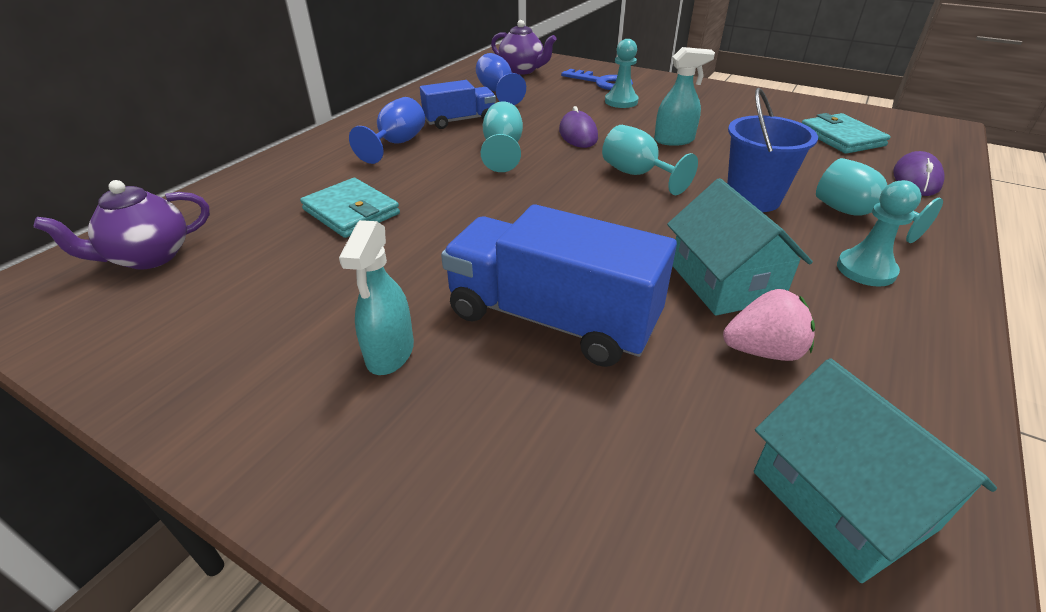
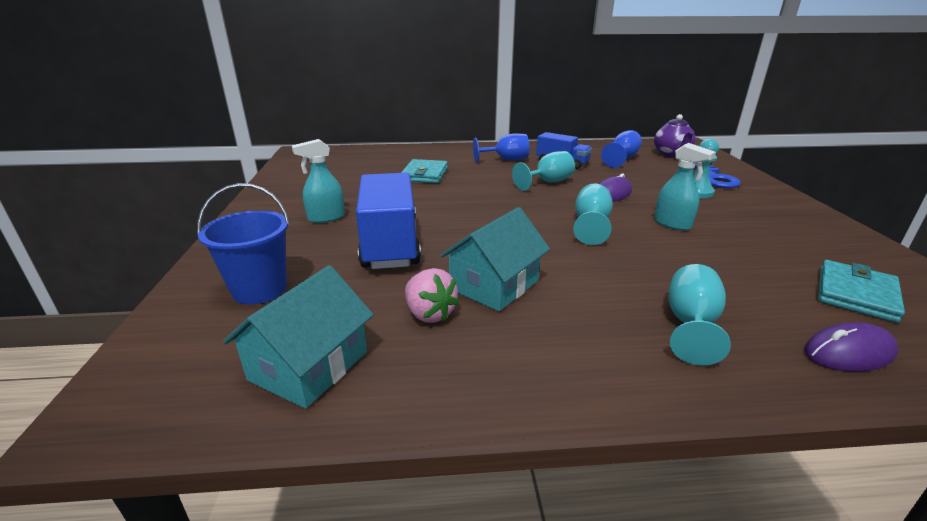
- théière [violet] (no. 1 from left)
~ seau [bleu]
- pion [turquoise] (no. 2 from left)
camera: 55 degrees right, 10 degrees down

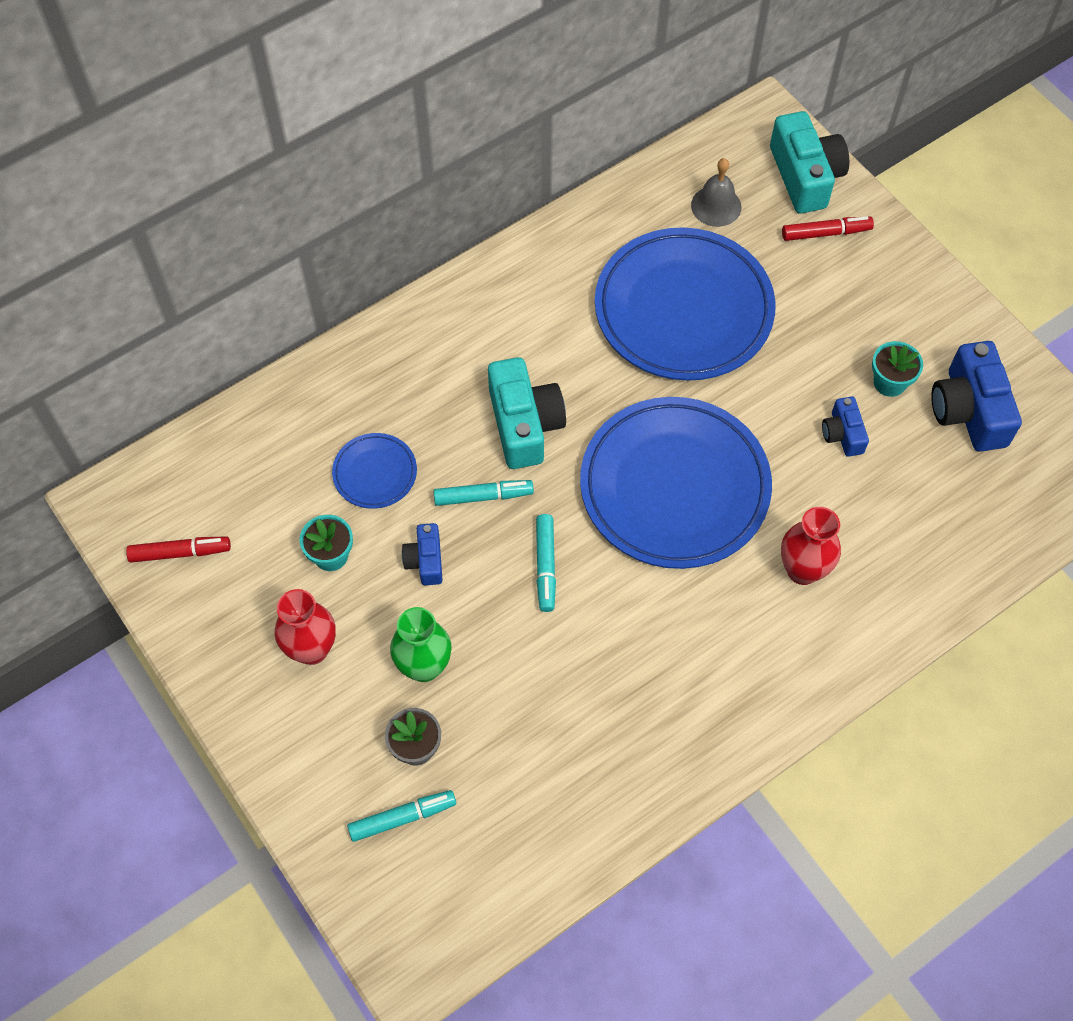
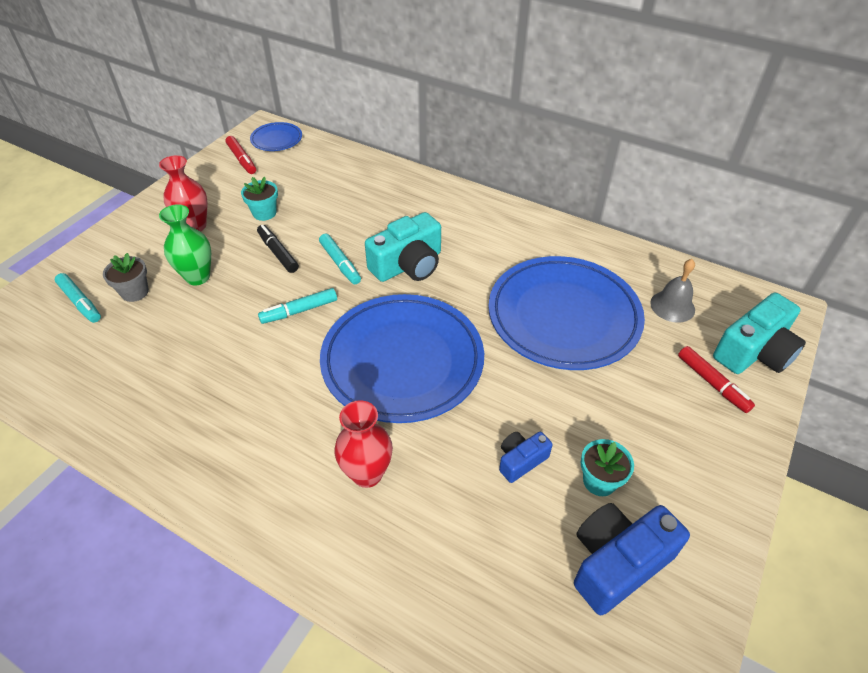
~ assiette [bleu] (no. 1 from left)
~ appareil photo [bleu] (no. 1 from left) to feutre [noir]
camera: 65 degrees right, 15 degrees down

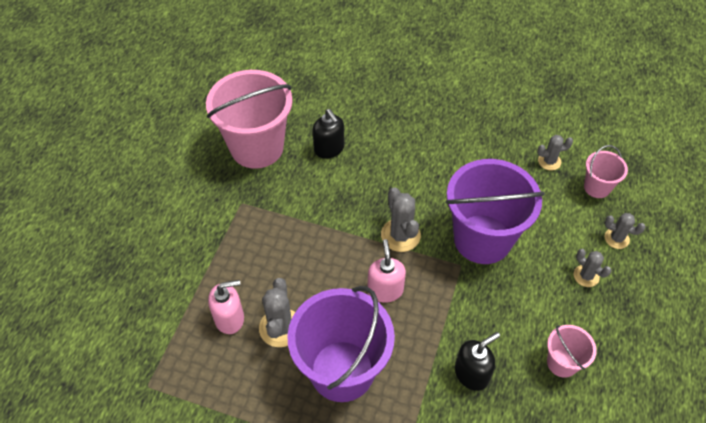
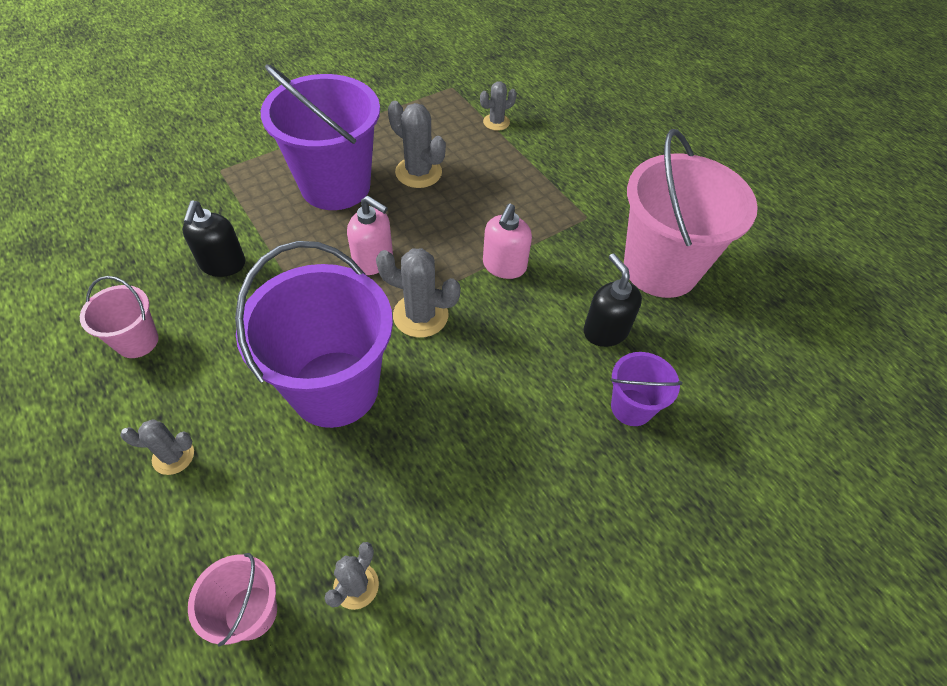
~ distributeur de savon [rose] (no. 1 from left in the first image) to distributeur de savon [rose] (no. 2 from left)
~ distributeur de savon [noir] (no. 1 from left in the first image) 60 degrees clockwise
~ cactus [gris] (no. 5 from left)
+ seau [violet] (no. 3 from left)
camera: 125 degrees right, 0 degrees up

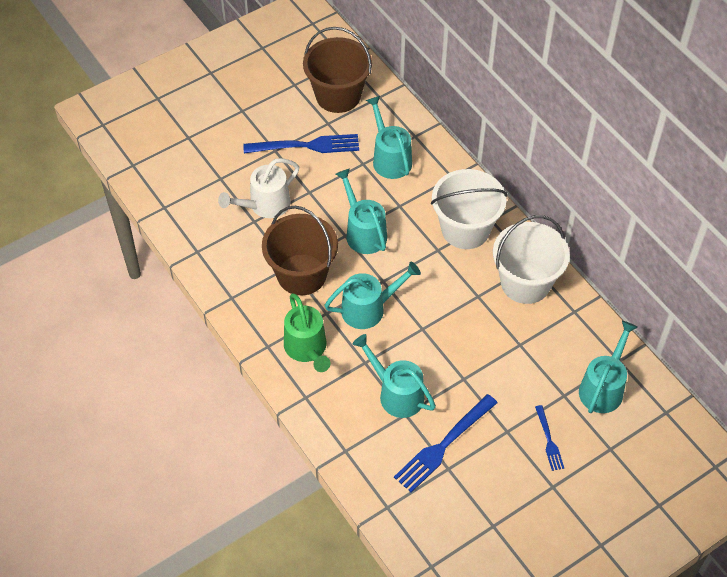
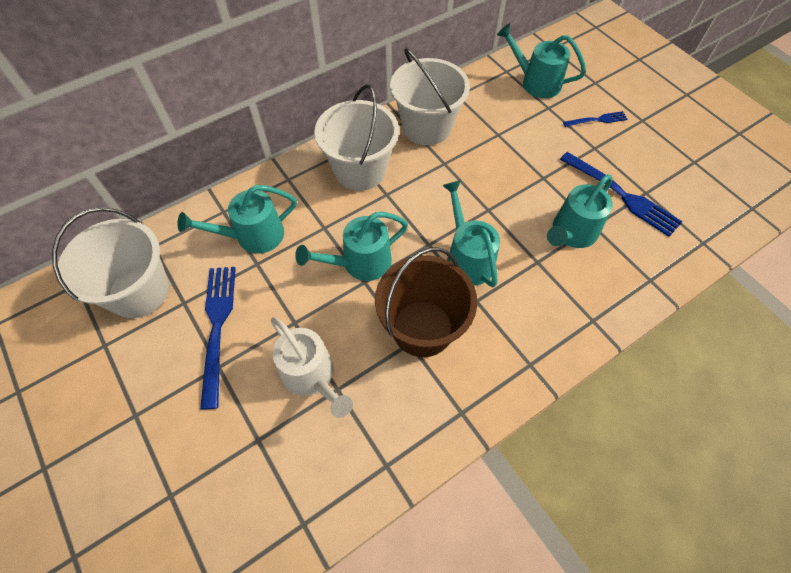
- arrosoir [vert]
~ seau [marron] (no. 2 from left) to seau [blanc] (no. 1 from left)
camera: 90 degrees left, 5 degrees up

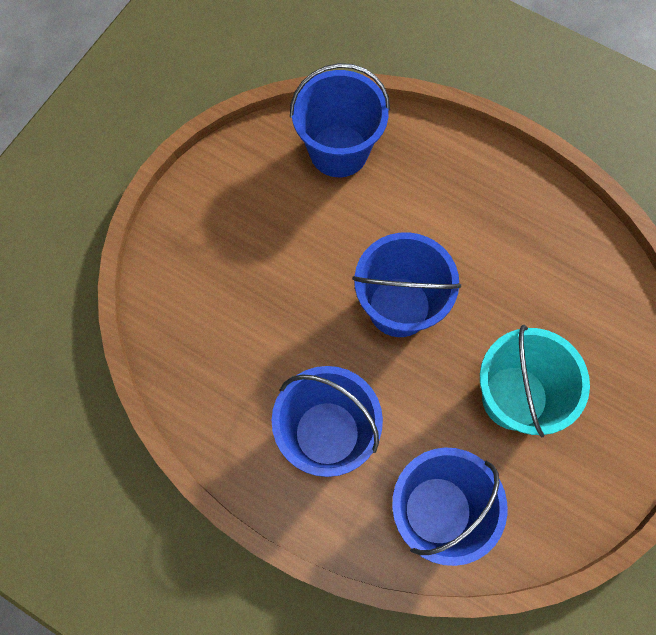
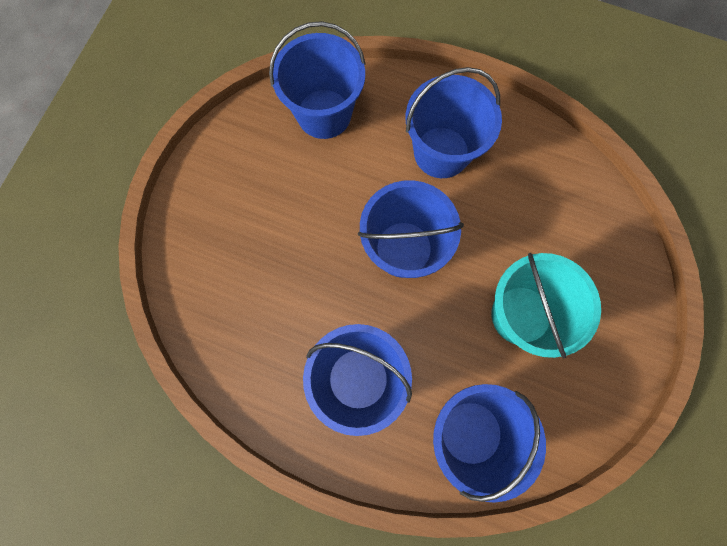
+ seau [bleu] (no. 4 from left)
camera: 10 degrees left, 5 degrees up

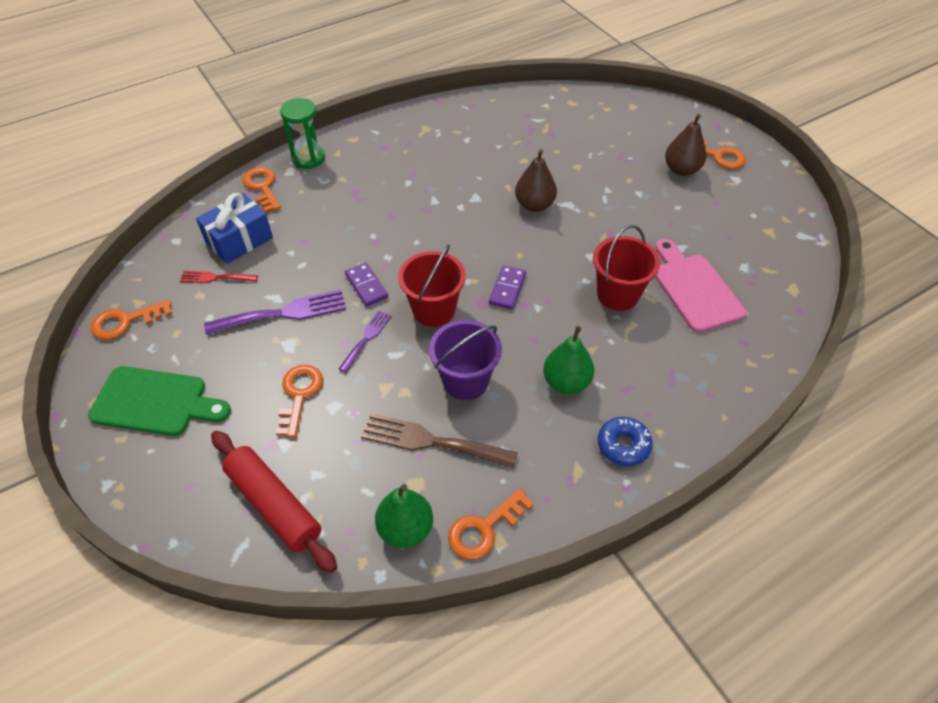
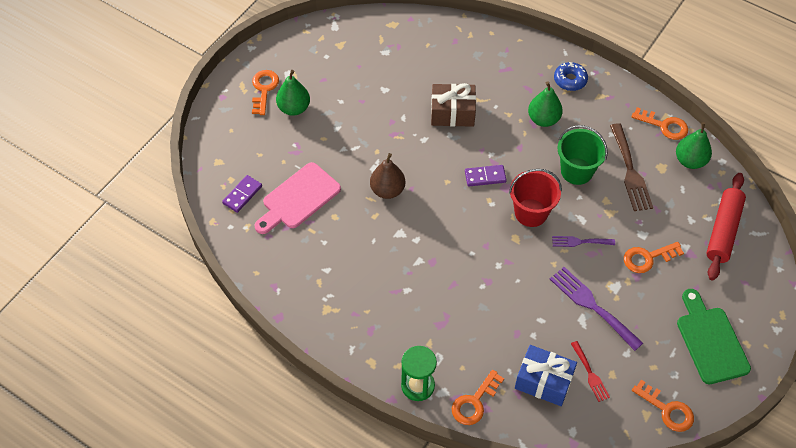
~ domino [violet] (no. 1 from left)
~ seau [violet] to seau [vert]
~ seau [rouge] (no. 2 from left) to cadeau [marron]
~ planche à découper [rose]
~ poire [marron] (no. 2 from left) to poire [vert] (no. 1 from left)
camera: 115 degrees left, 5 degrees up

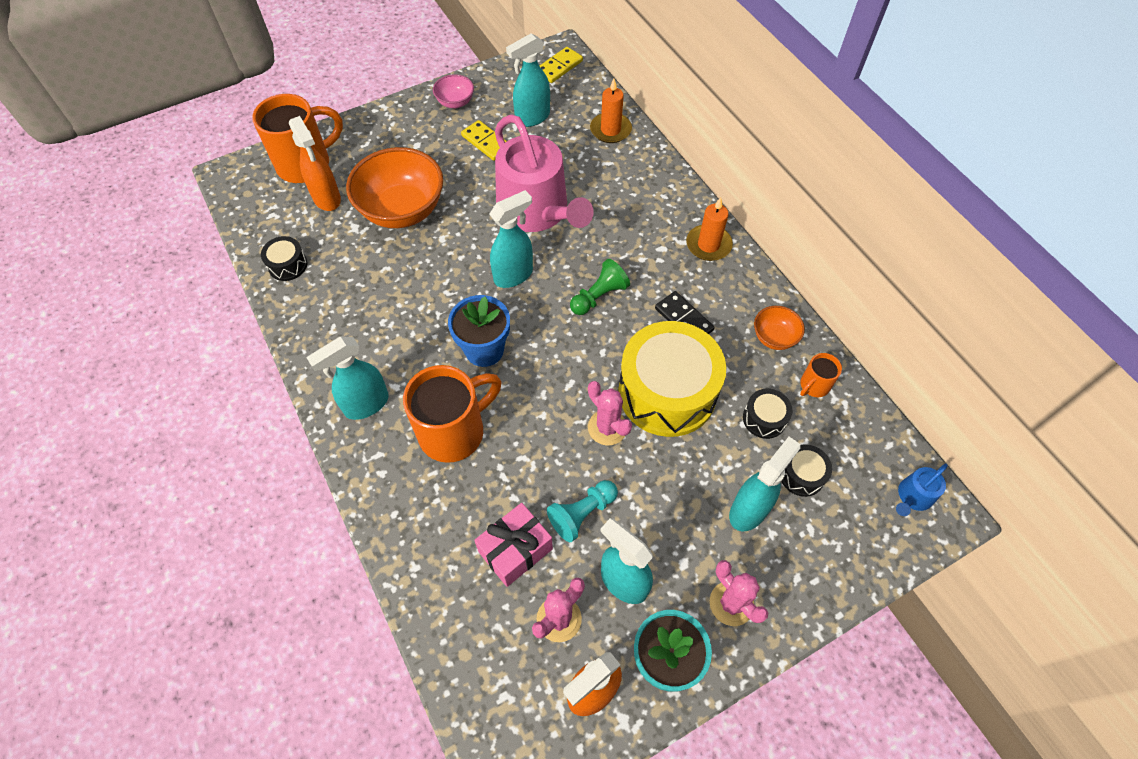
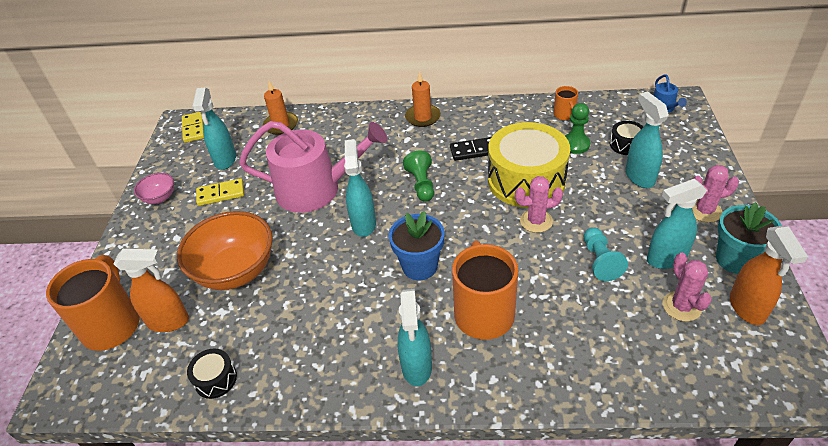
- cadeau [rose]
~ tambour [noir] (no. 2 from left) to pion [vert] (no. 2 from left)
- bol [orange] (no. 2 from left)
camera: 55 degrees left, 15 degrees down

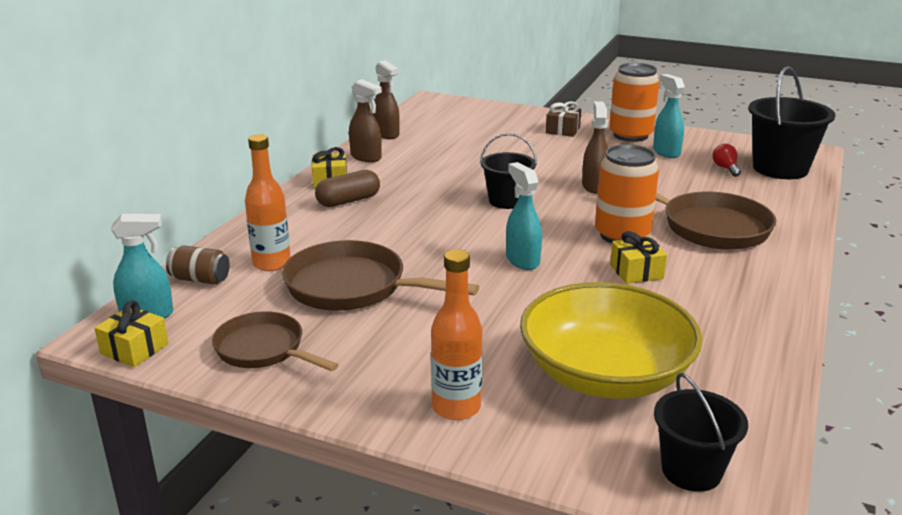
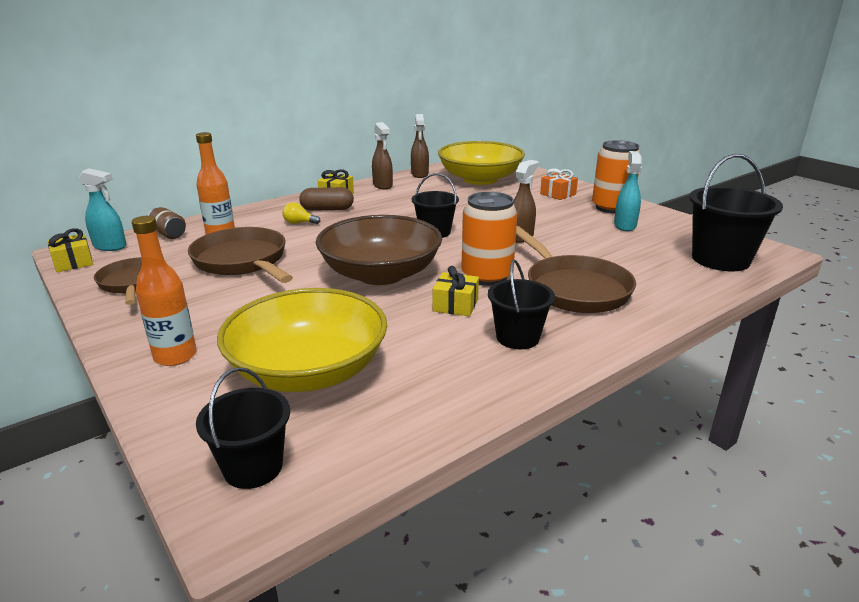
~ vaporisateur [turquoise] (no. 2 from left) to bol [marron]
~ cadeau [marron] to cadeau [orange]
- ampoule [rouge]
+ ampoule [jaune]
+ bol [jaune] (no. 2 from left)
+ seau [noir] (no. 3 from left)
camera: 30 degrees right, 0 degrees up

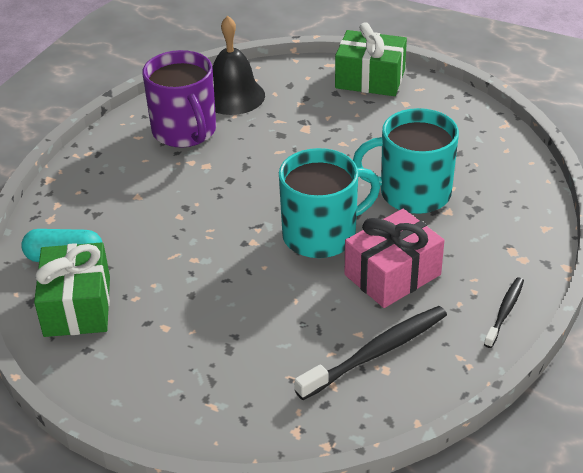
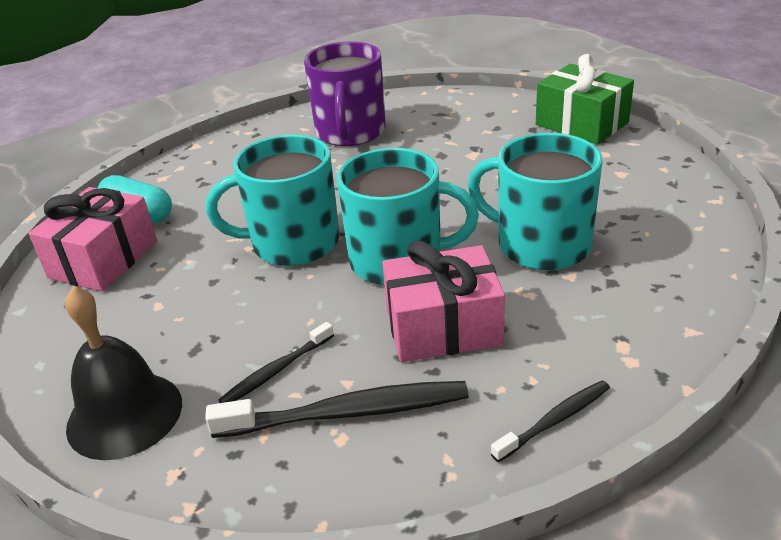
~ cadeau [vert] (no. 1 from left) to cadeau [rose] (no. 1 from left)
~ cloche [noir]
+ tasse [turquoise] (no. 1 from left)
+ brosse à dents [noir] (no. 1 from left)
camera: 30 degrees right, 5 degrees down

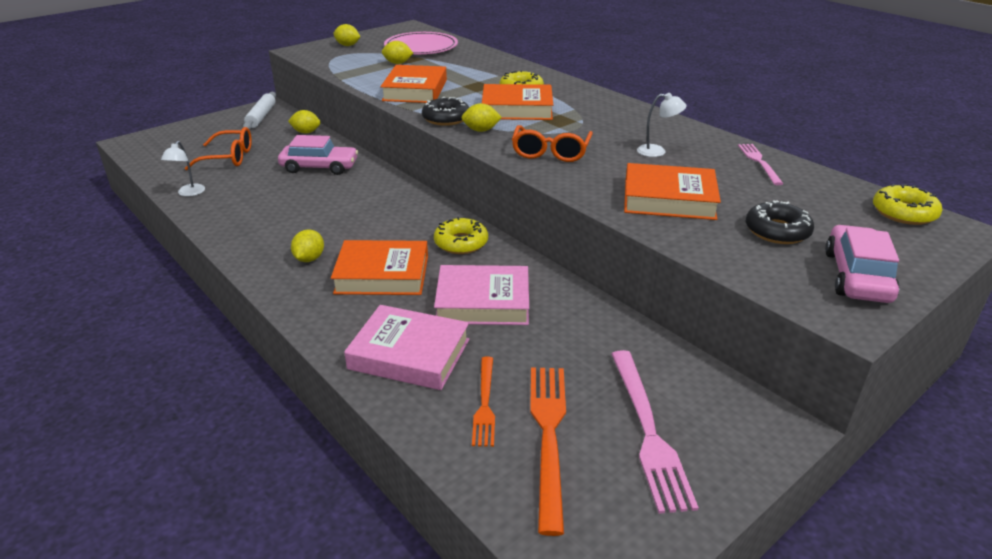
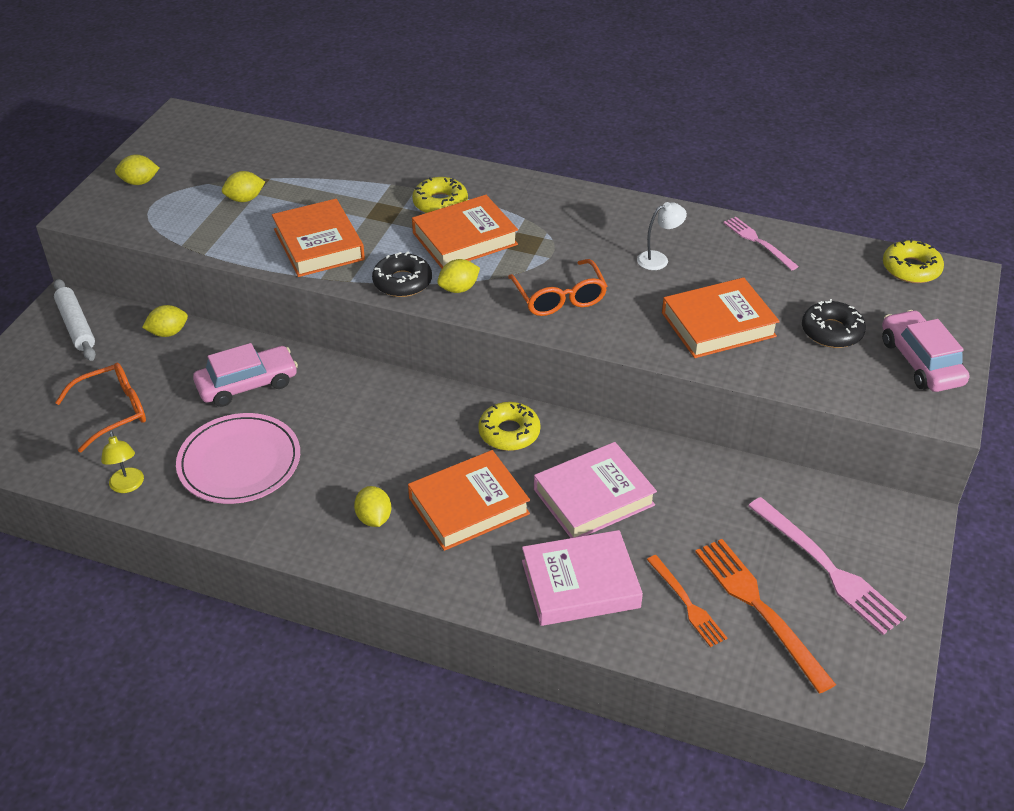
~ lampe [blanc] (no. 1 from left) to lampe [jaune]
~ assiette [rose]
camera: 30 degrees left, 10 degrees up

